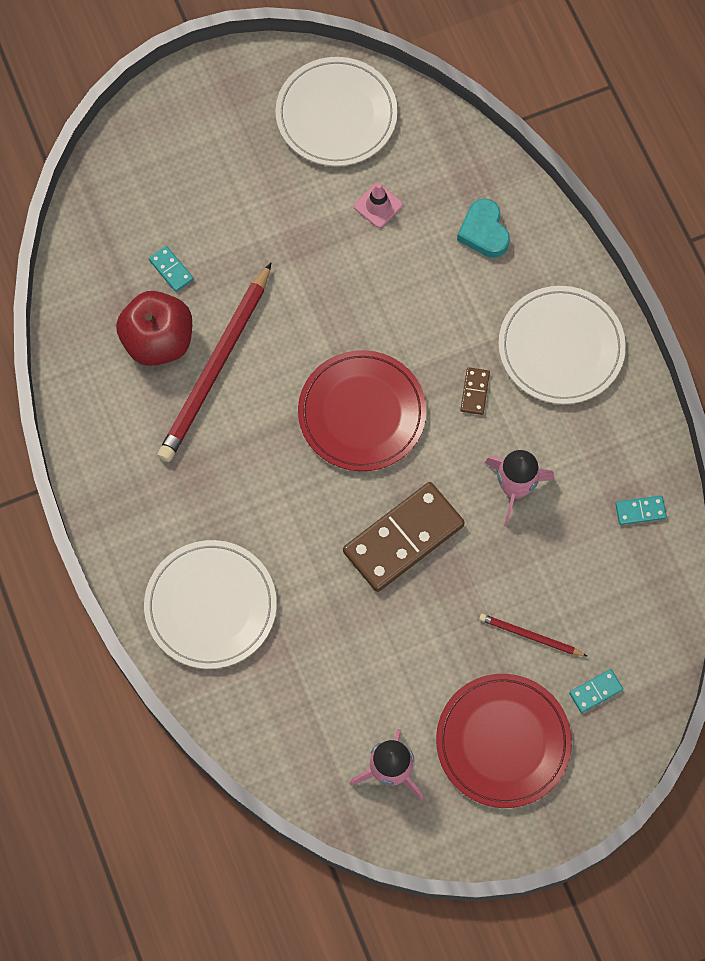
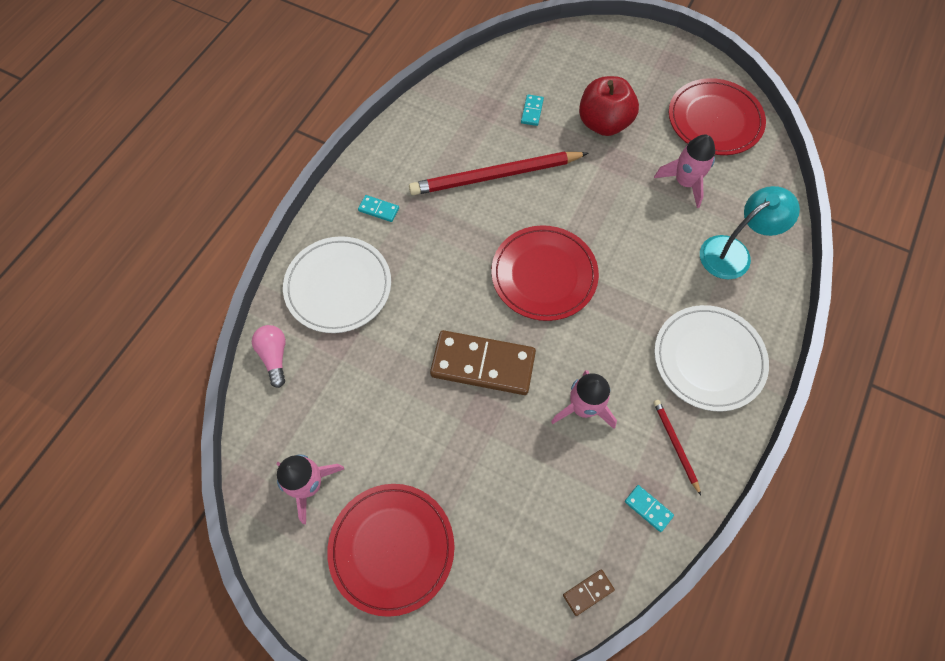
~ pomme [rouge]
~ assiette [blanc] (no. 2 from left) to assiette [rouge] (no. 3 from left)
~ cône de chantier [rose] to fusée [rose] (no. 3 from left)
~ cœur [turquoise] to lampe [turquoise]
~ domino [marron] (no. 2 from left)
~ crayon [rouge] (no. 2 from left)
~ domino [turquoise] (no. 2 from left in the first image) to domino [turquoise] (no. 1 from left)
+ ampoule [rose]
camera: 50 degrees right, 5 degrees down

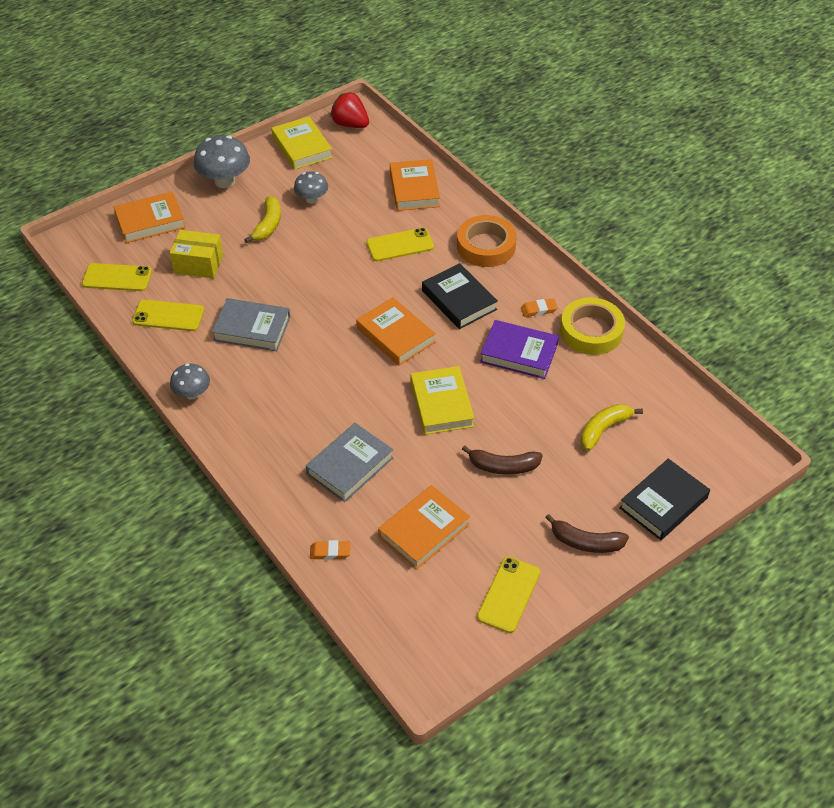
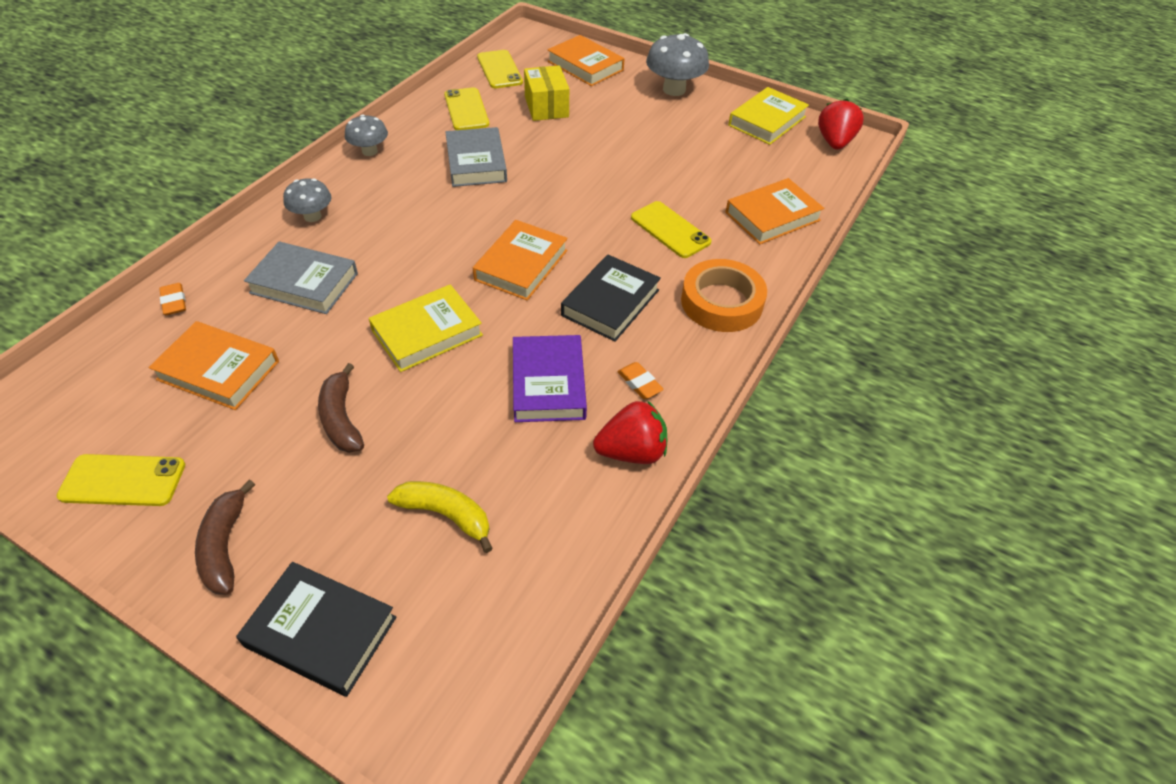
- banane [jaune] (no. 1 from left)
~ champignon [gris] (no. 3 from left in the first image) to champignon [gris] (no. 1 from left)
~ ruban adhésif [jaune] to fraise [rouge] (no. 1 from left)
camera: 65 degrees right, 0 degrees up

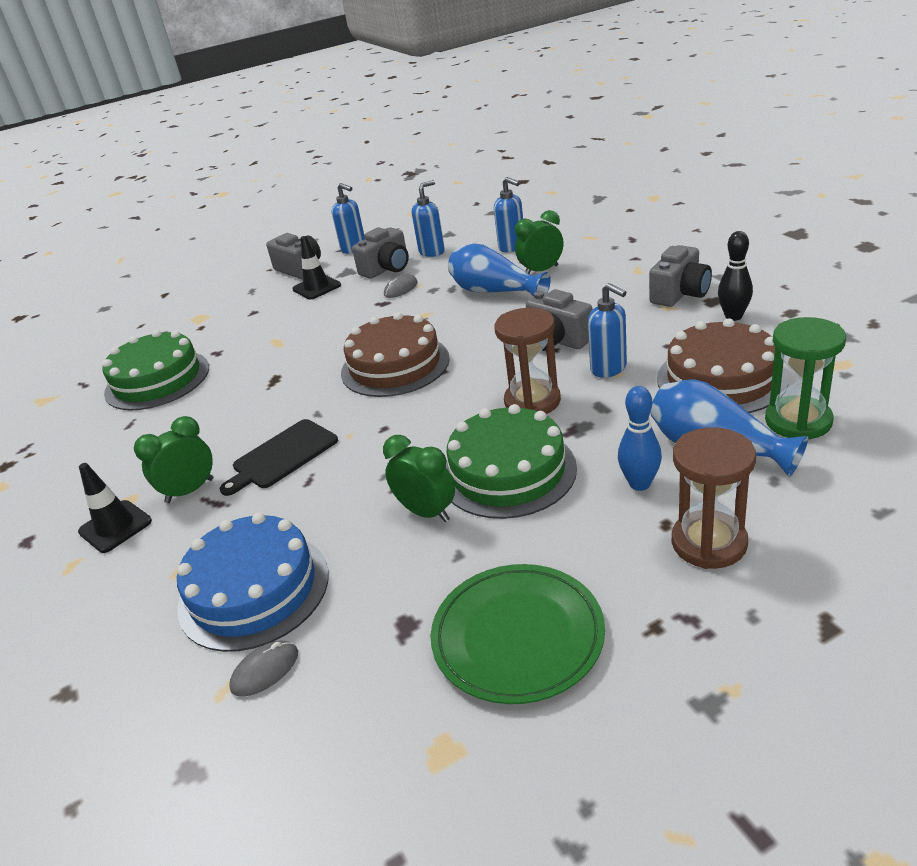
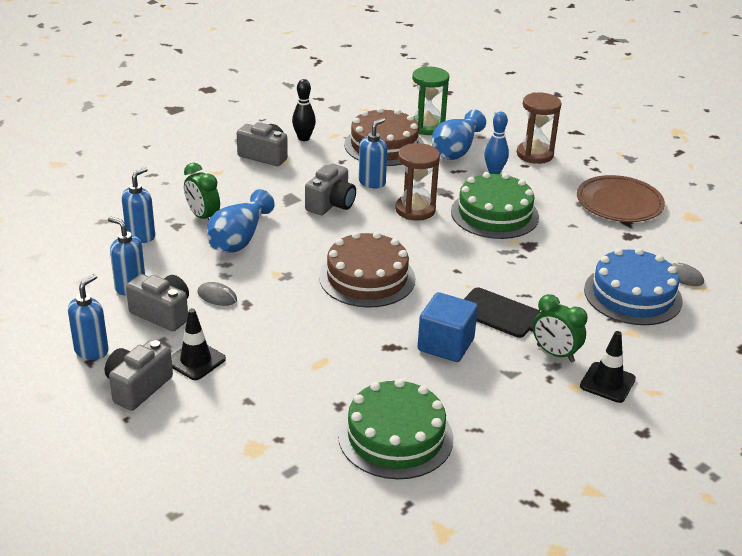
- réveil [vert] (no. 2 from left)
~ assiette [vert] to assiette [marron]
+ cube [bleu]
camera: 110 degrees left, 0 degrees up

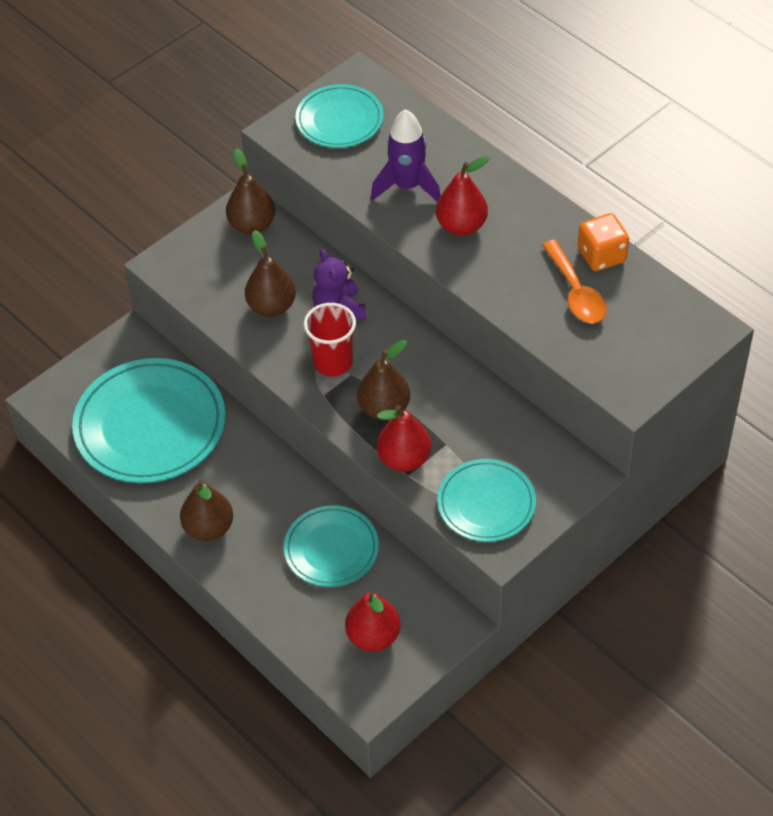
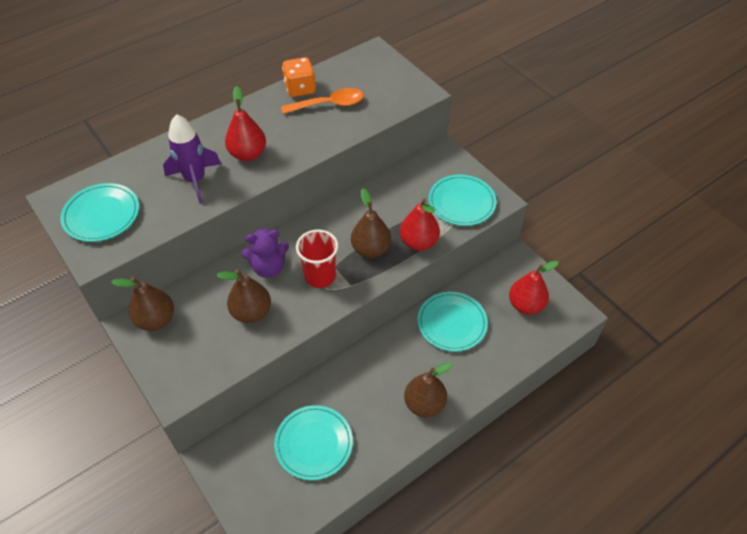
~ assiette [turquoise] (no. 1 from left in the first image) x0.59
camera: 85 degrees left, 0 degrees up

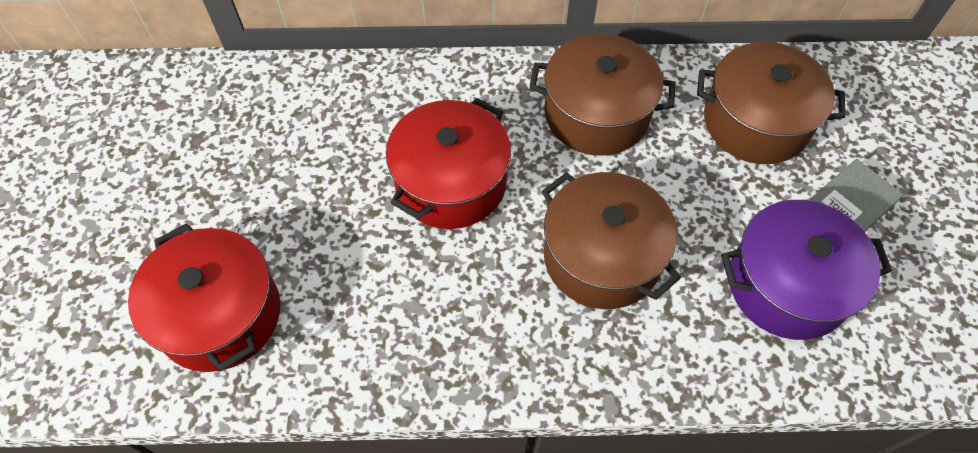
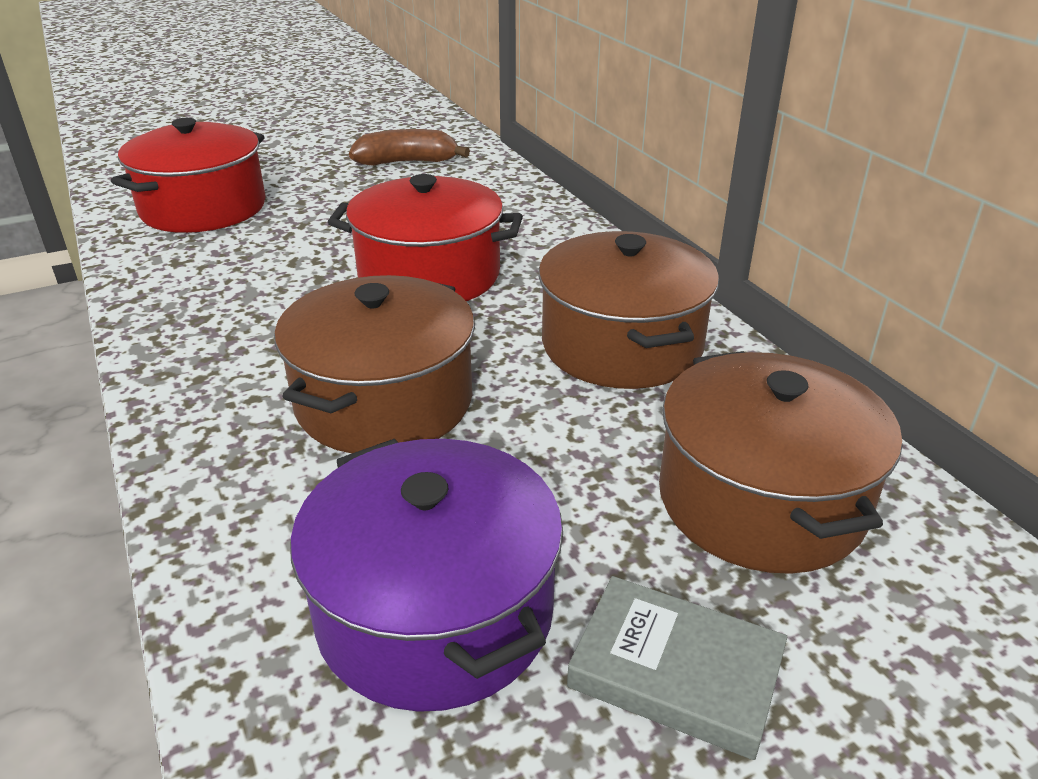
+ banane [marron]
camera: 65 degrees right, 25 degrees down

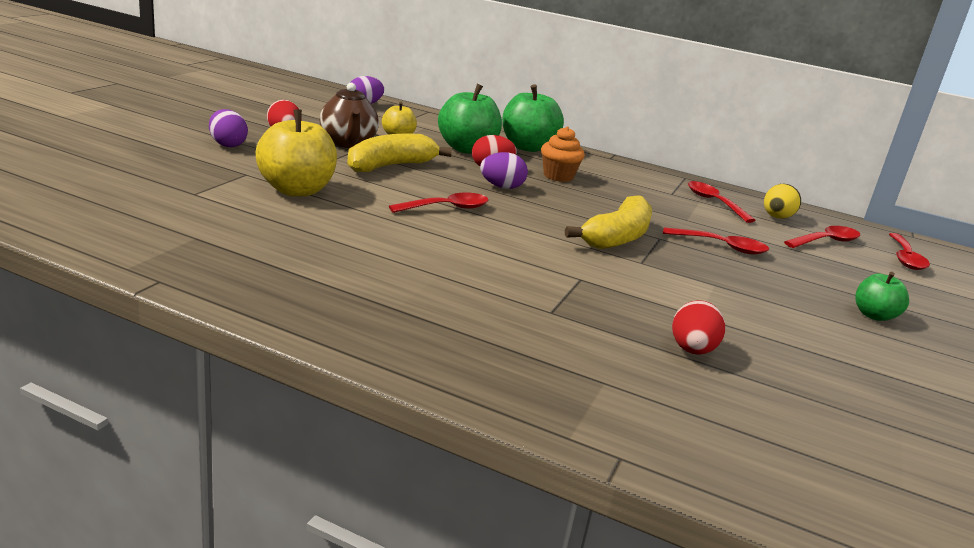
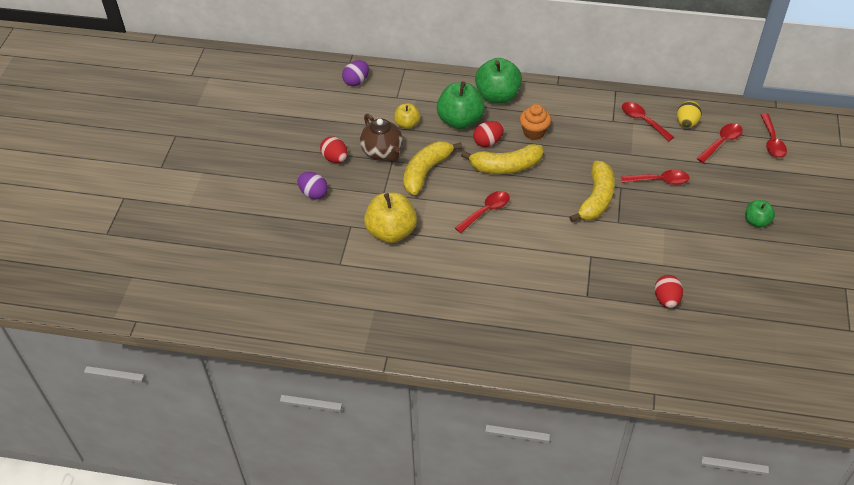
~ œuf [violet] (no. 3 from left) to banane [jaune] (no. 2 from left)
camera: 10 degrees left, 25 degrees up

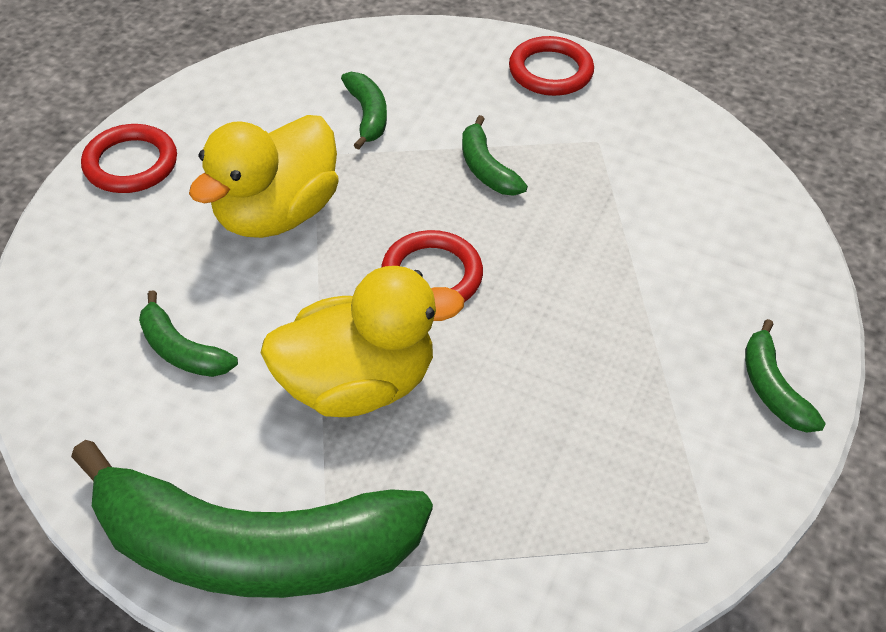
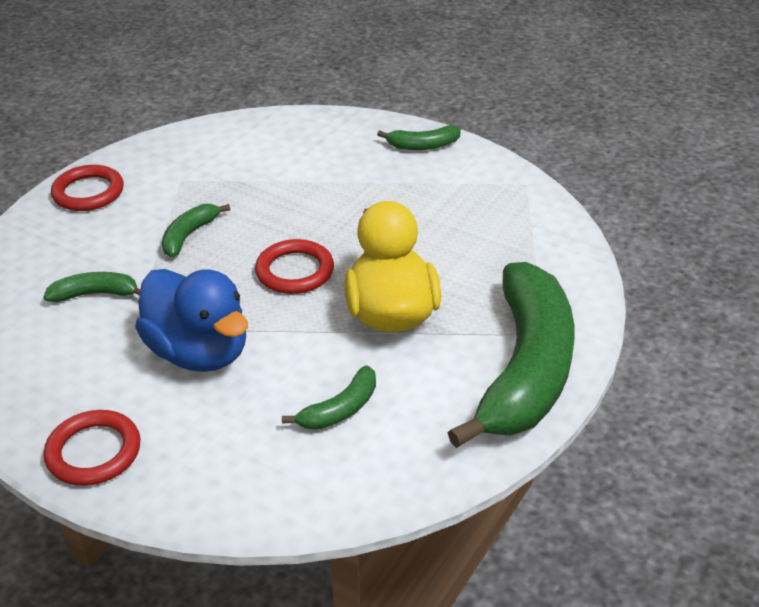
~ canard [jaune] (no. 1 from left) to canard [bleu]
~ banane [vert] (no. 4 from left in the first image) 135 degrees clockwise
camera: 80 degrees left, 10 degrees down

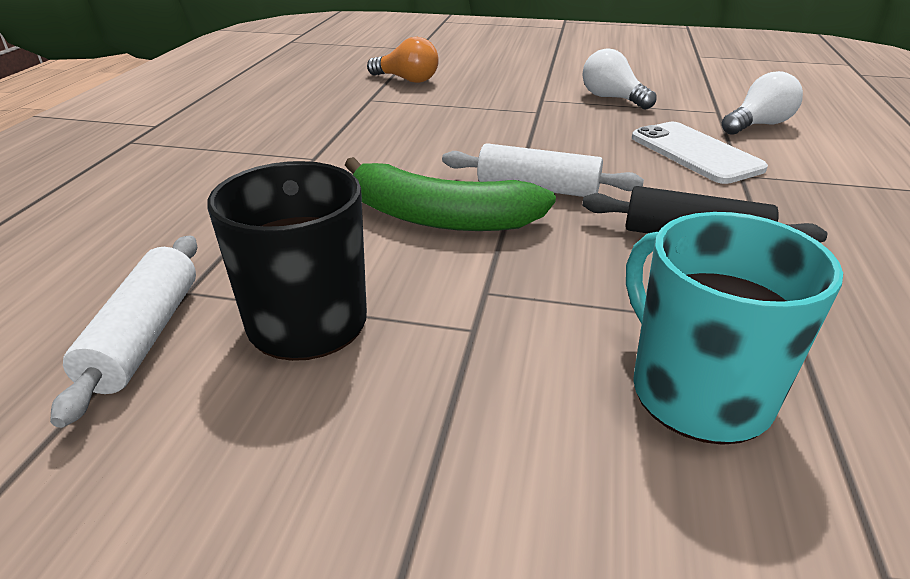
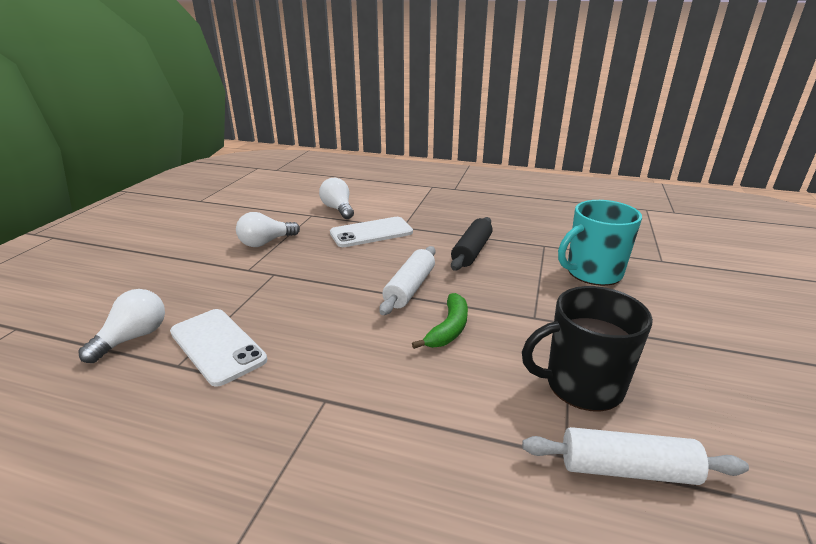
~ banane [vert] x0.61
~ ampoule [orange] to ampoule [blanc] (no. 1 from left)
+ téléphone [blanc] (no. 1 from left)
camera: 85 degrees left, 5 degrees down

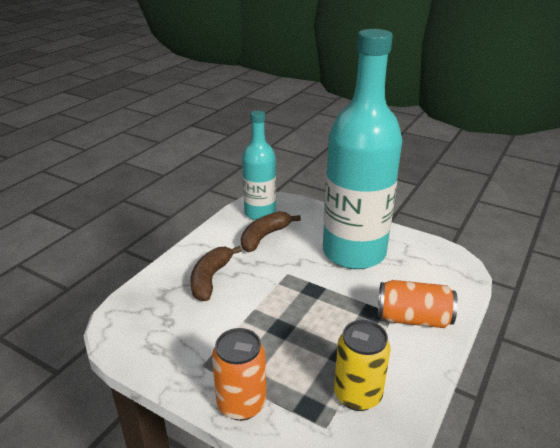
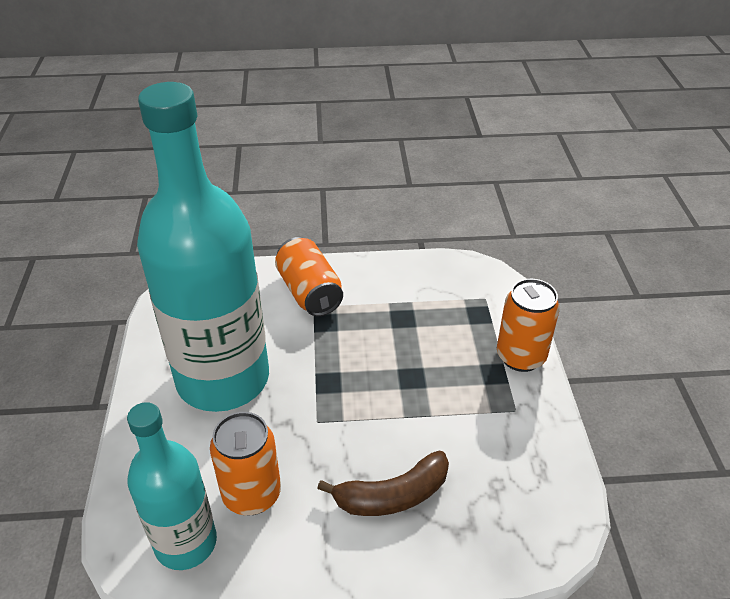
~ banane [marron] (no. 2 from left) to canette [orange] (no. 1 from left)
- canette [jaune]
camera: 125 degrees left, 10 degrees up

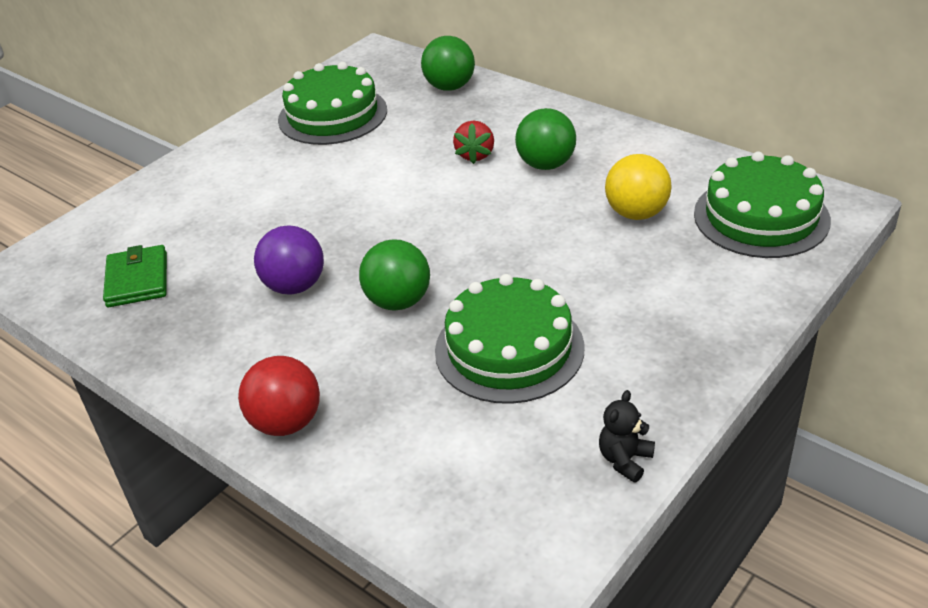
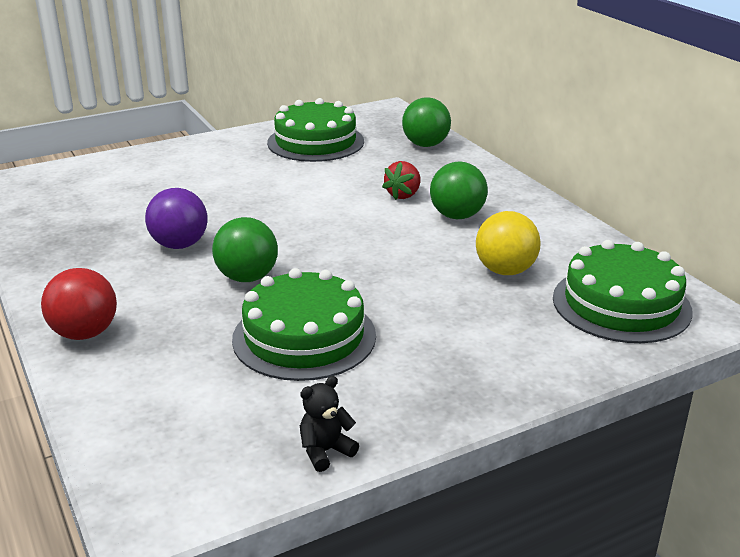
- portefeuille [vert]
camera: 20 degrees right, 10 degrees down

